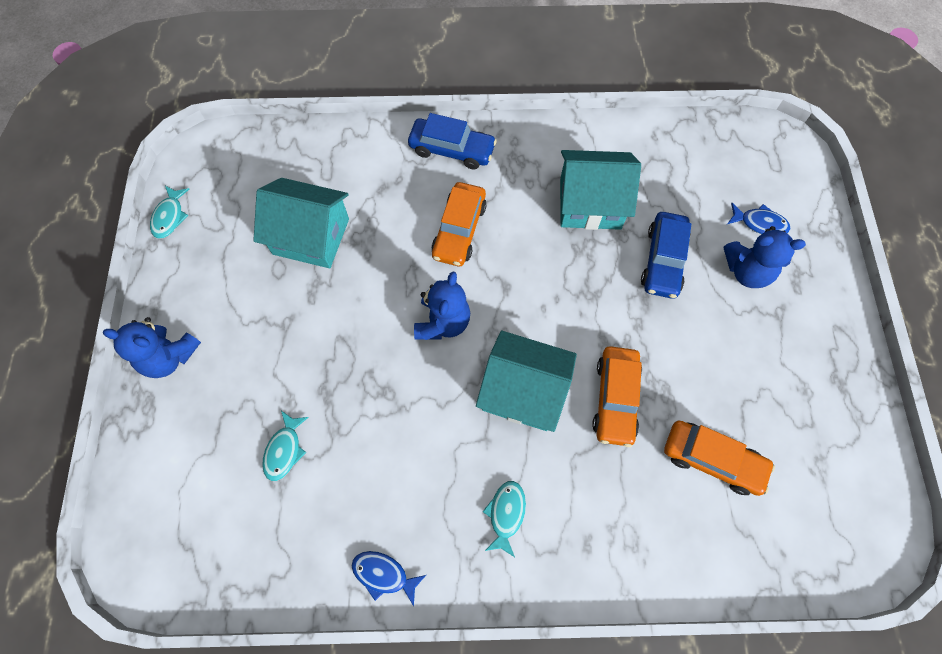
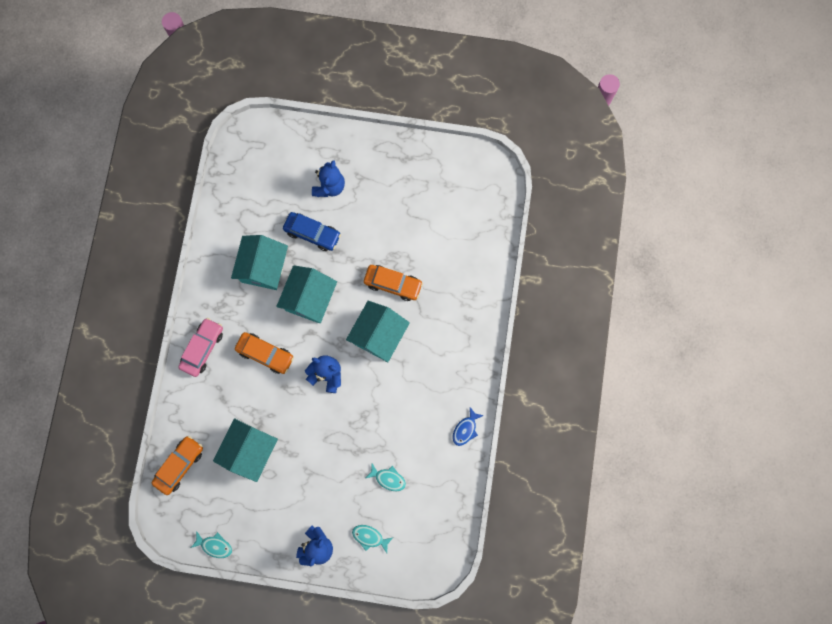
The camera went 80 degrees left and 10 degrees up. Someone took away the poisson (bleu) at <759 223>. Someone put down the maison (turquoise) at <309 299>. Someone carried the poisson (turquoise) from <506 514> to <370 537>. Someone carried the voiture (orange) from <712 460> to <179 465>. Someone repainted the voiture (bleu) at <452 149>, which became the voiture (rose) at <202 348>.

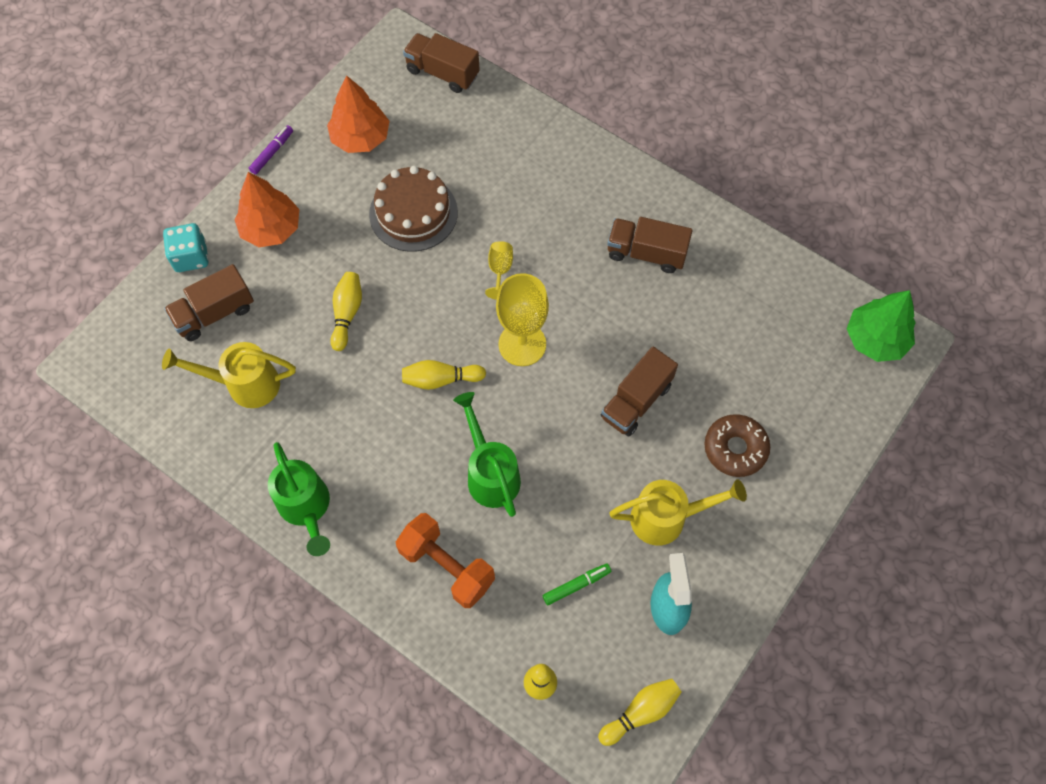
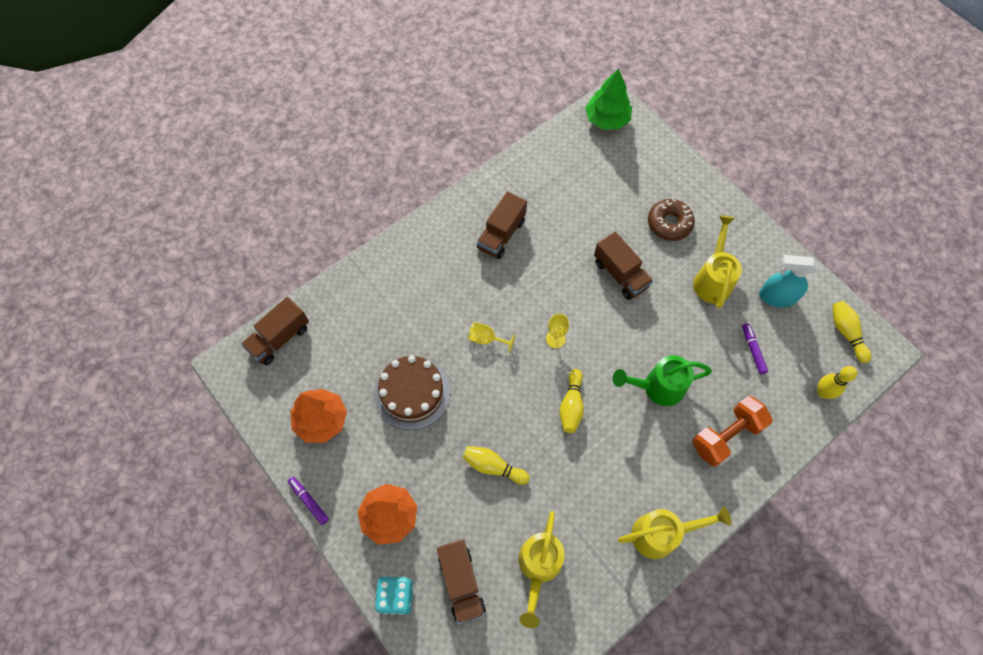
The camera went 75 degrees left and 0 degrees up. Someone repainted the arrosoir (vert) at <306 507>, which became the arrosoir (jaune) at <660 534>. Someone repainted the feutre (vert) at <576 585>, which became the feutre (violet) at <753 350>. Someone scaled the verre à pied (jaune) at <522 344> by 0.52.

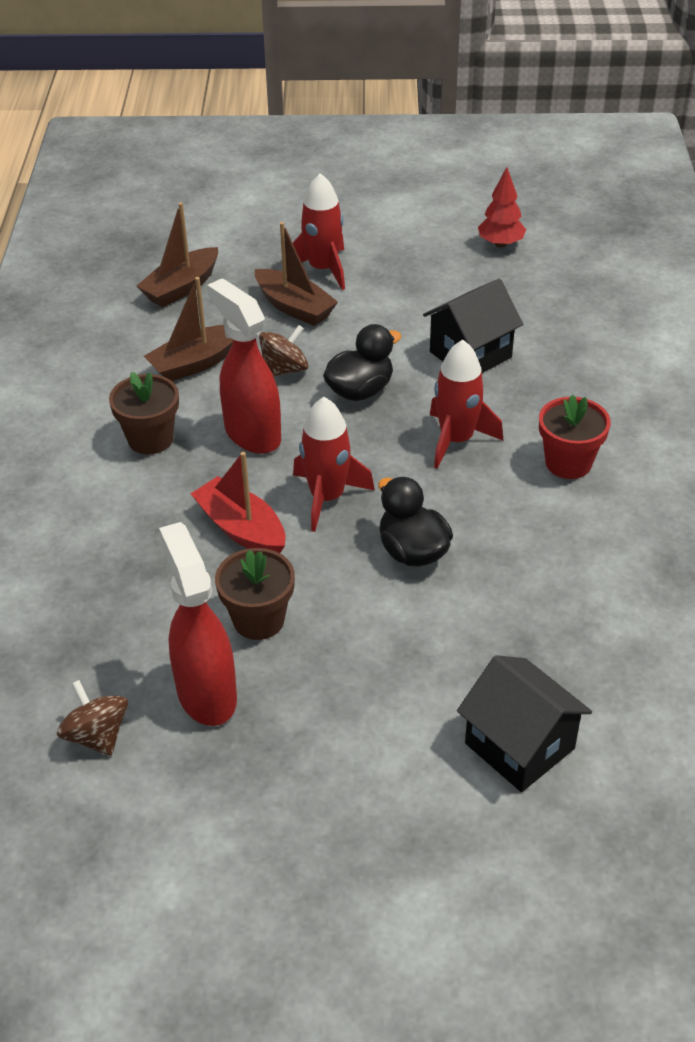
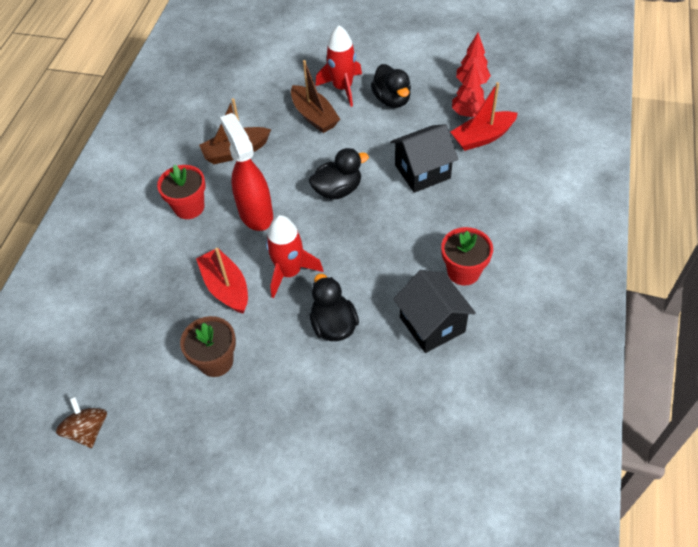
The camera went 15 degrees right and 10 degrees up. Someone took away the bateau (marron) at <181 287>. Someone took away the vaporisateur (rouge) at <206 694>. Someone took away the toupie (marron) at <284 369>. Someone took away the fusée (rouge) at <456 440>. Someone put down the canard (noir) at <392 100>. Someone put down the bateau (rouge) at <482 137>. Someone put down the arbre (rouge) at <468 113>. Someone carried the maison (noir) from <519 746> to <432 324>. Someone repainted the pot de fleurs (marron) at <150 439>, which became the pot de fleurs (rouge) at <189 207>.

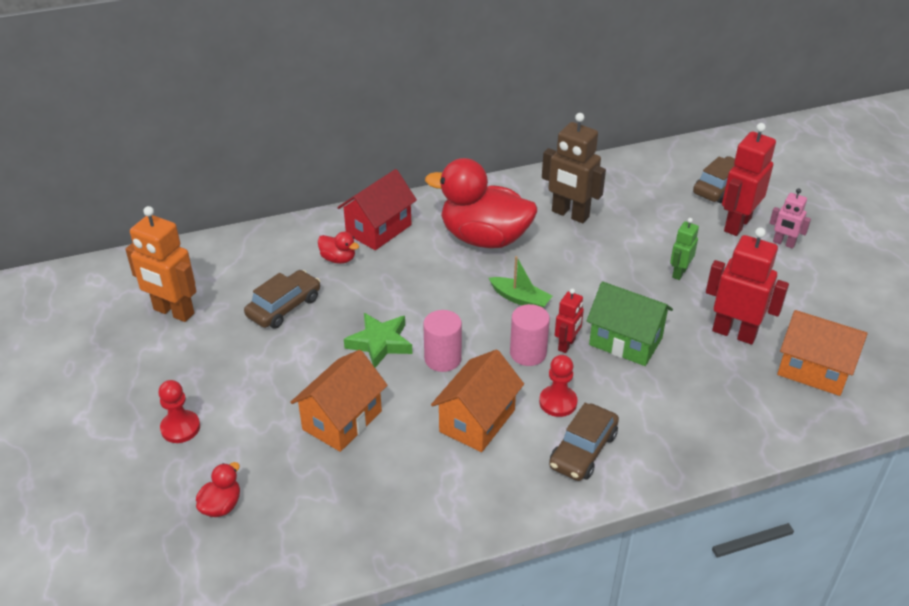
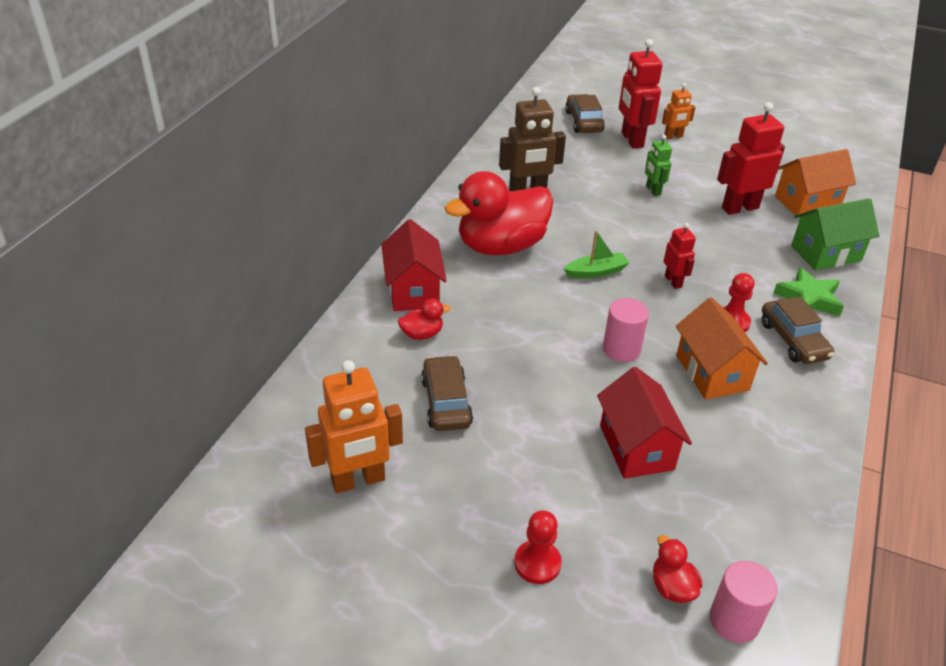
The camera went 50 degrees left and 0 degrees up. Someone carried the étoile (vert) from <380 343> to <809 298>. Someone carried the cylindre (rose) from <528 353> to <734 620>. Someone carried the maison (vert) from <625 341> to <825 253>. Someone repainted the maison (orange) at <342 420>, which became the maison (rouge) at <636 447>. Someone repainted the robot (rose) at <783 243>, which became the robot (orange) at <673 137>.

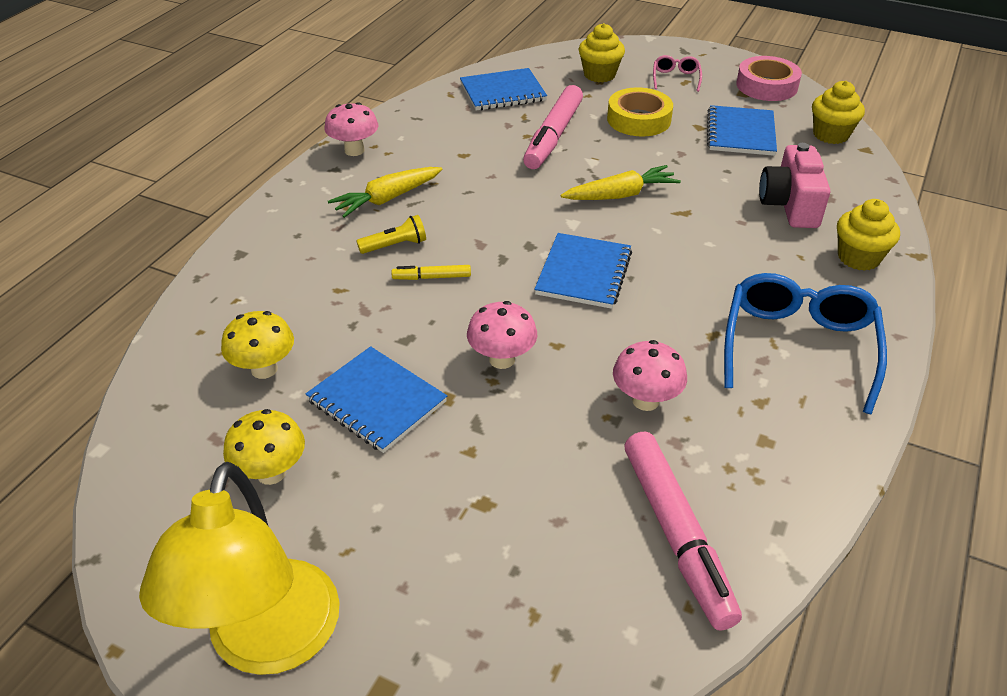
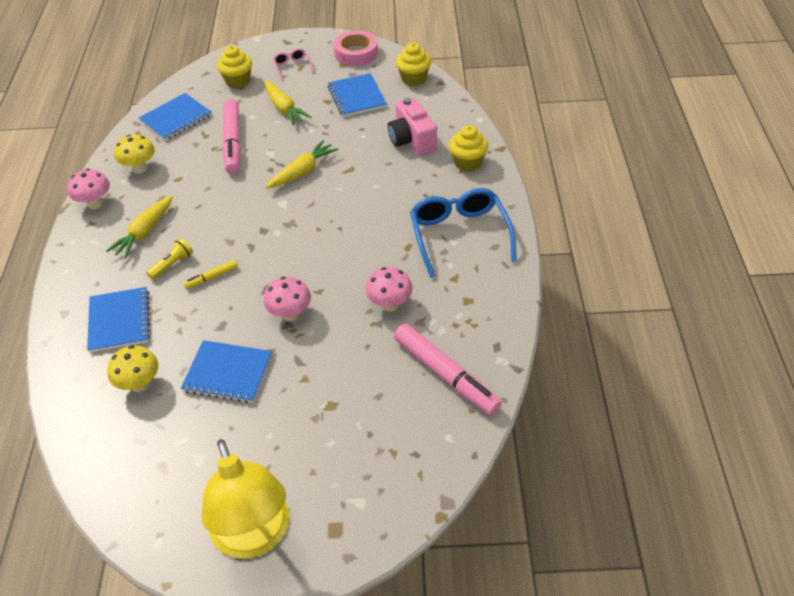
The camera went 25 degrees left and 5 degrees up. Someone carried the champignon (jaune) from <271 473> to <140 168>. Someone carried the carnet (bleu) from <583 273> to <119 321>. Someone swapped the ruban adhésif (jaune) at <639 119> for the carotte (jaune) at <284 109>.

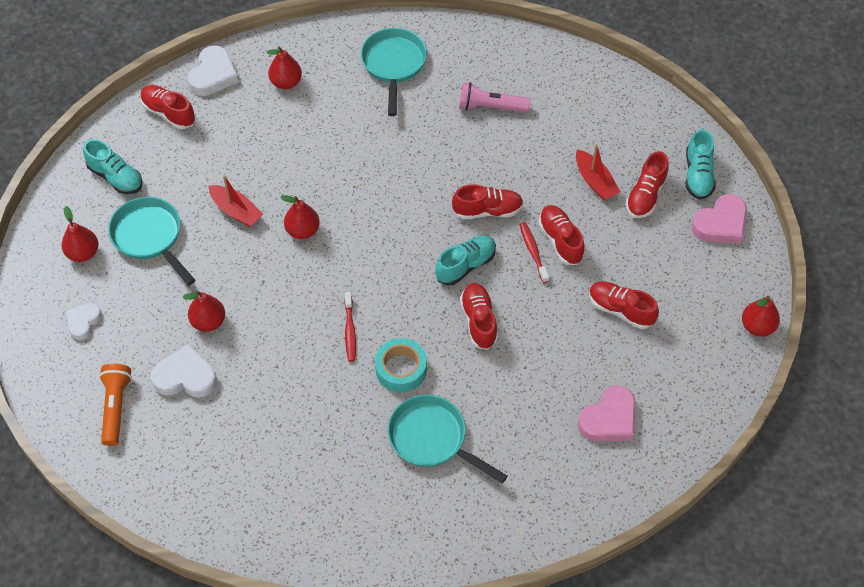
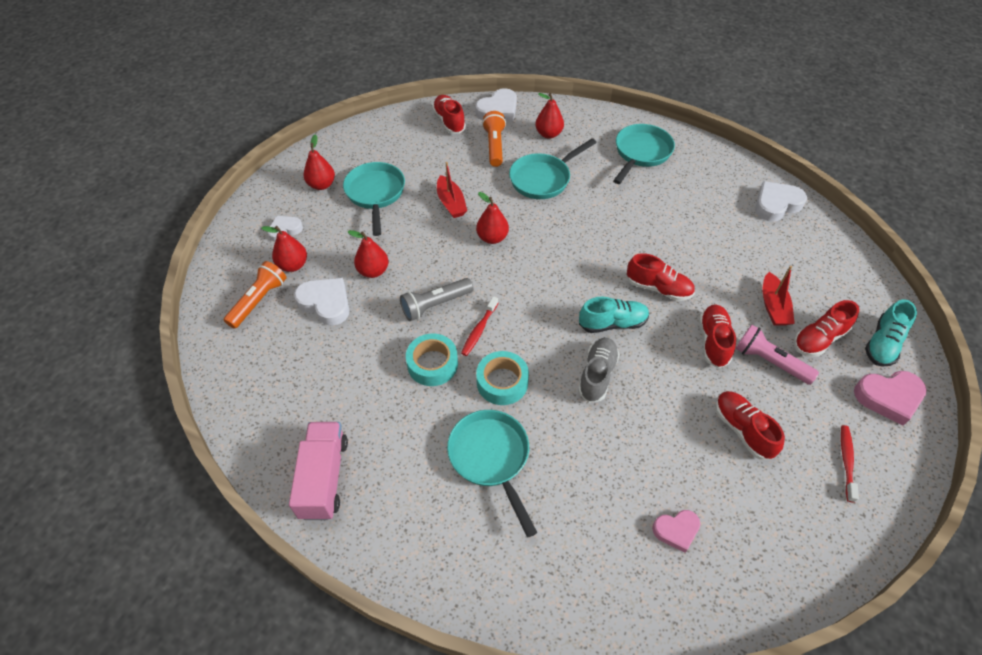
The camera went 30 degrees right and 5 degrees down. Someone took away the chaussure (turquoise) at <116 177>. Someone put down the camion (rose) at <324 478>. Someone put down the lampe de poche (gris) at <435 305>. Someone put down the ruban adhésif (turquoise) at <432 364>. Someone put down the lampe de poche (orange) at <494 146>. Someone put down the poêle (turquoise) at <543 179>. Someone put down the cœur (blanc) at <776 204>. Someone carried the lampe de poche (rose) from <490 107> to <769 361>. Someone carried the brosse à dents (rouge) from <533 251> to <846 461>. Someone carried the poire (rouge) from <757 326> to <293 265>. Someone repainted the chaussure (rouge) at <479 321>, which became the chaussure (gris) at <597 375>. Someone scaled the cœur (rose) at <609 419> by 0.63.

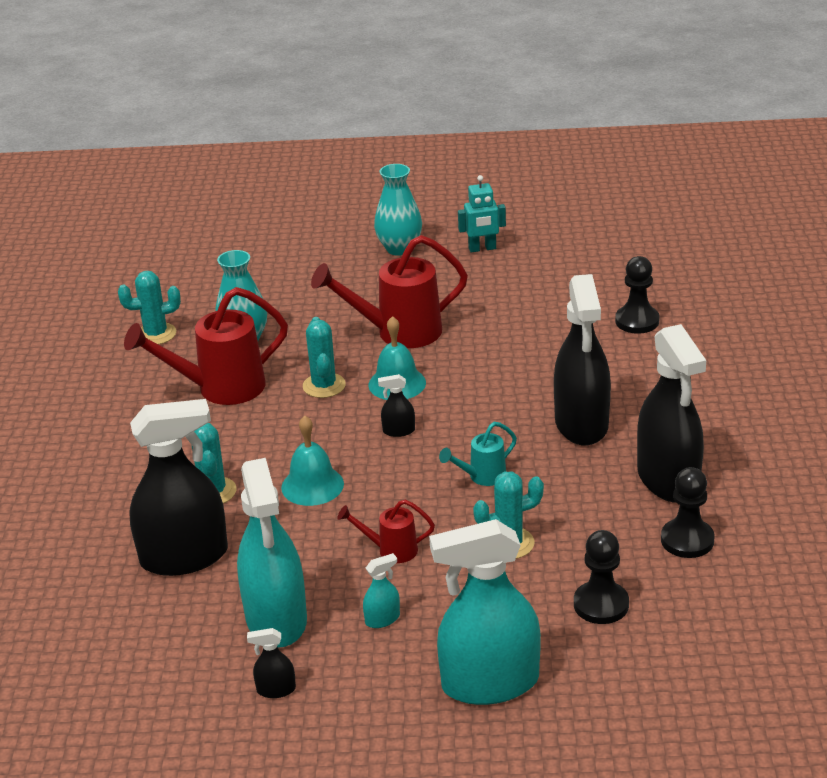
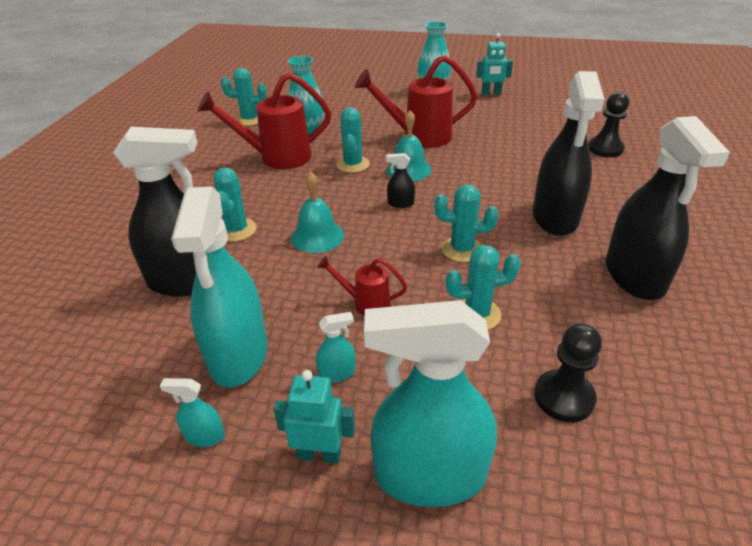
The camera went 10 degrees right and 5 degrees up. Someone took away the pion (noir) at <687 540>. Someone put down the robot (turquoise) at <319 454>. Someone swapped the arrosoir (turquoise) at <482 477> for the cactus (turquoise) at <462 249>. Someone repainted the vaporisateur (noir) at <276 690>, which became the vaporisateur (turquoise) at <204 436>.

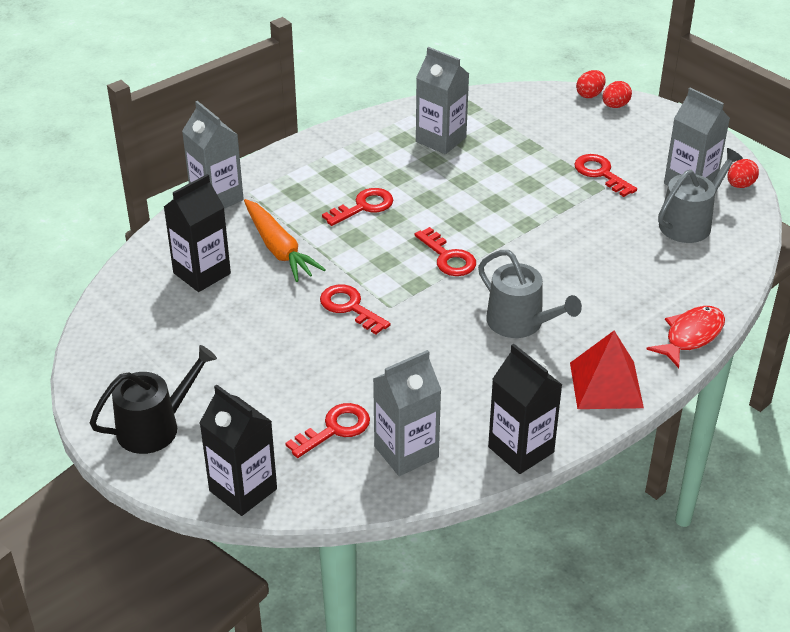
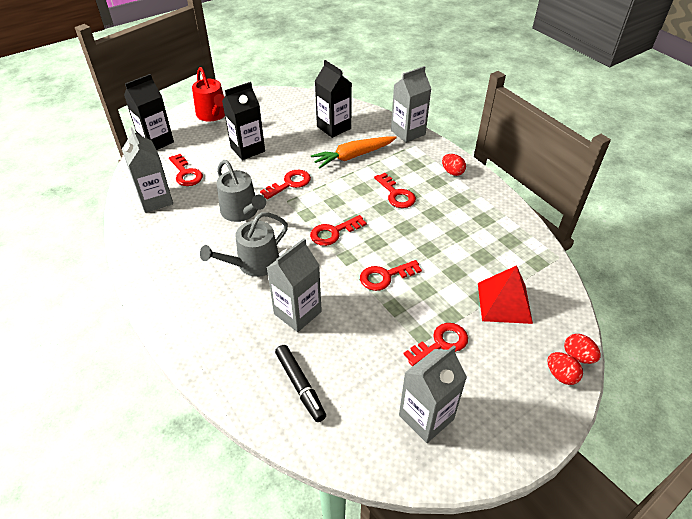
The camera went 95 degrees right and 5 degrees up. Someone took away the poisson (rouge) at <691 336>. Someone put down the feutre (noir) at <300 386>. Someone put down the clé (rouge) at <385 276>. Someone carried the brique de lait (gris) from <441 139> to <297 313>. Someone carried the brique de lait (noir) from <521 449> to <247 149>. Someone carried the pyramide (rouge) from <606 385> to <504 302>. Someone carried the arrosoir (gris) from <689 223> to <242 211>. Someone carried the œuf (rouge) from <740 185> to <452 172>. Someone repainted the arrosoir (noir) at <155 427>, which became the arrosoir (rouge) at <213 114>.

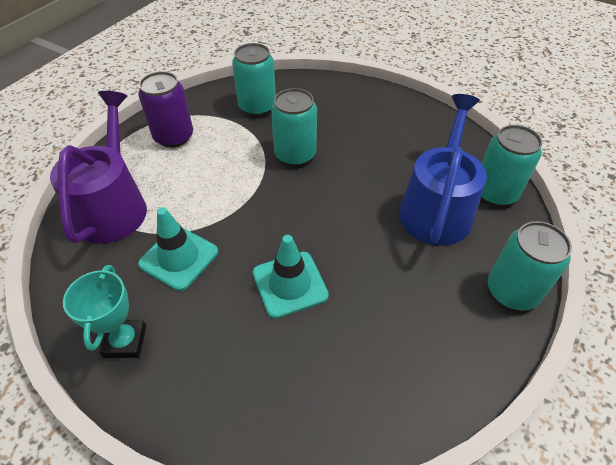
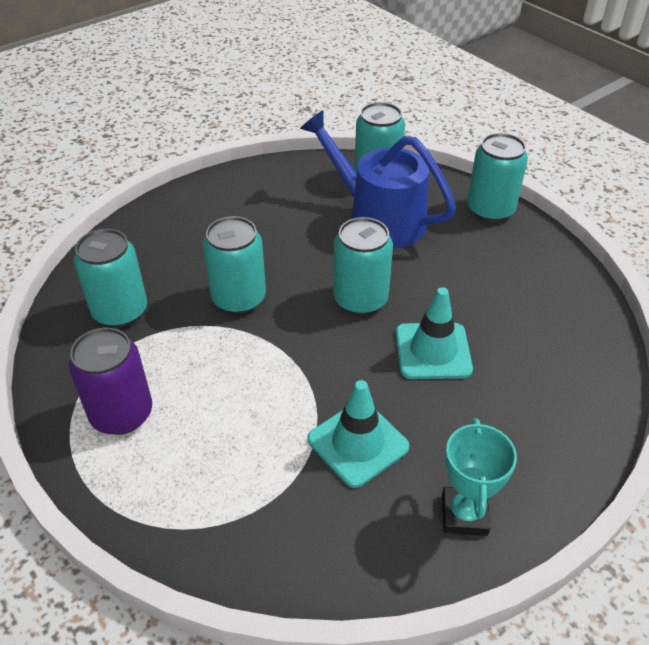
The camera went 70 degrees left and 5 degrees down. Someone took away the arrosoir (violet) at <113 206>. Someone put down the canette (turquoise) at <360 299>. Someone rotated the trophée (turquoise) at <125 341> by 75 degrees clockwise.

